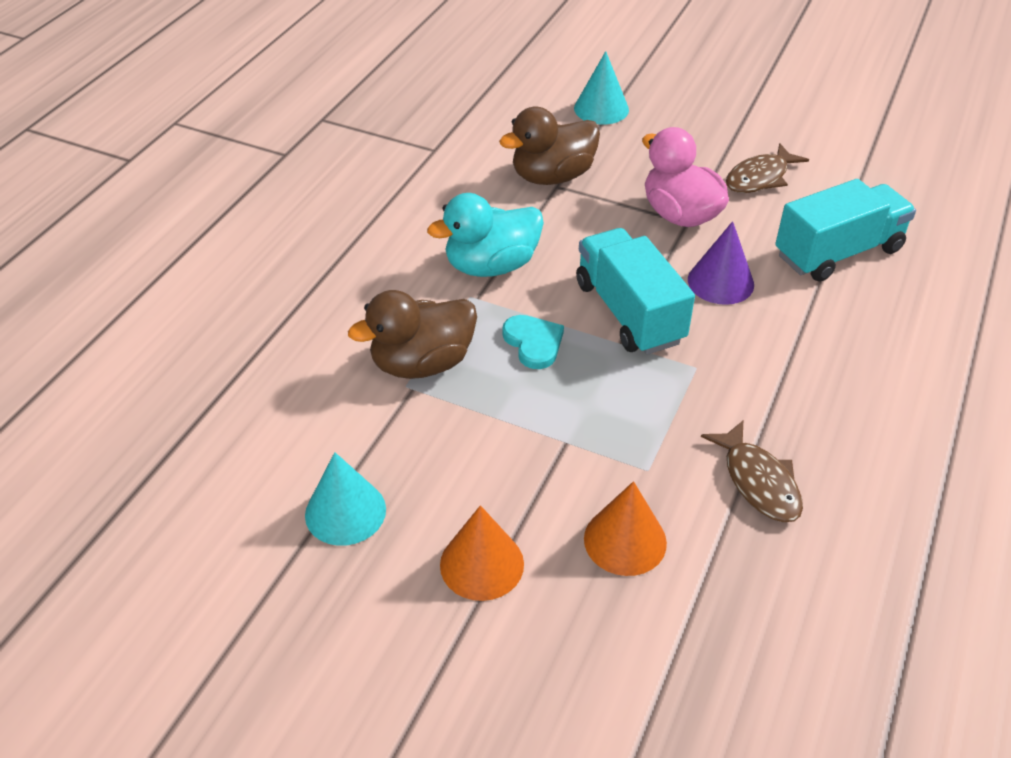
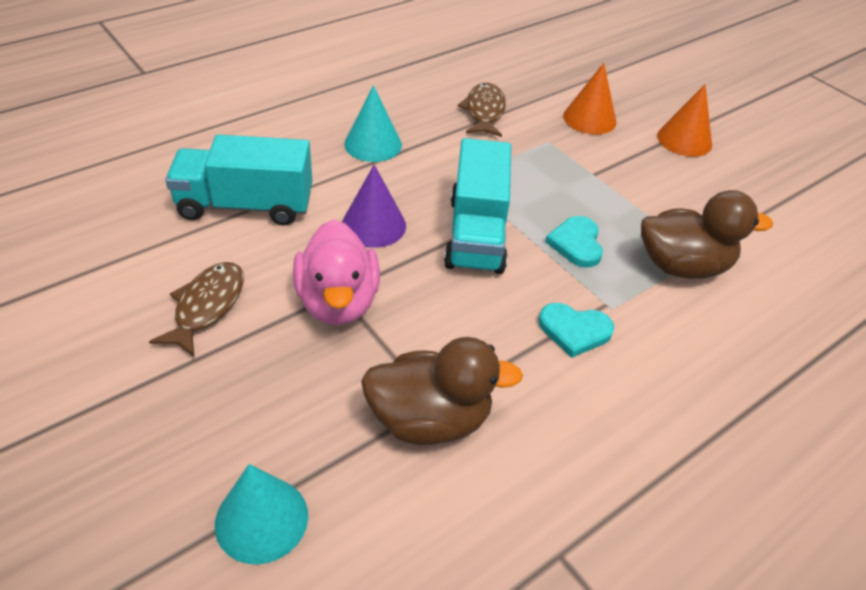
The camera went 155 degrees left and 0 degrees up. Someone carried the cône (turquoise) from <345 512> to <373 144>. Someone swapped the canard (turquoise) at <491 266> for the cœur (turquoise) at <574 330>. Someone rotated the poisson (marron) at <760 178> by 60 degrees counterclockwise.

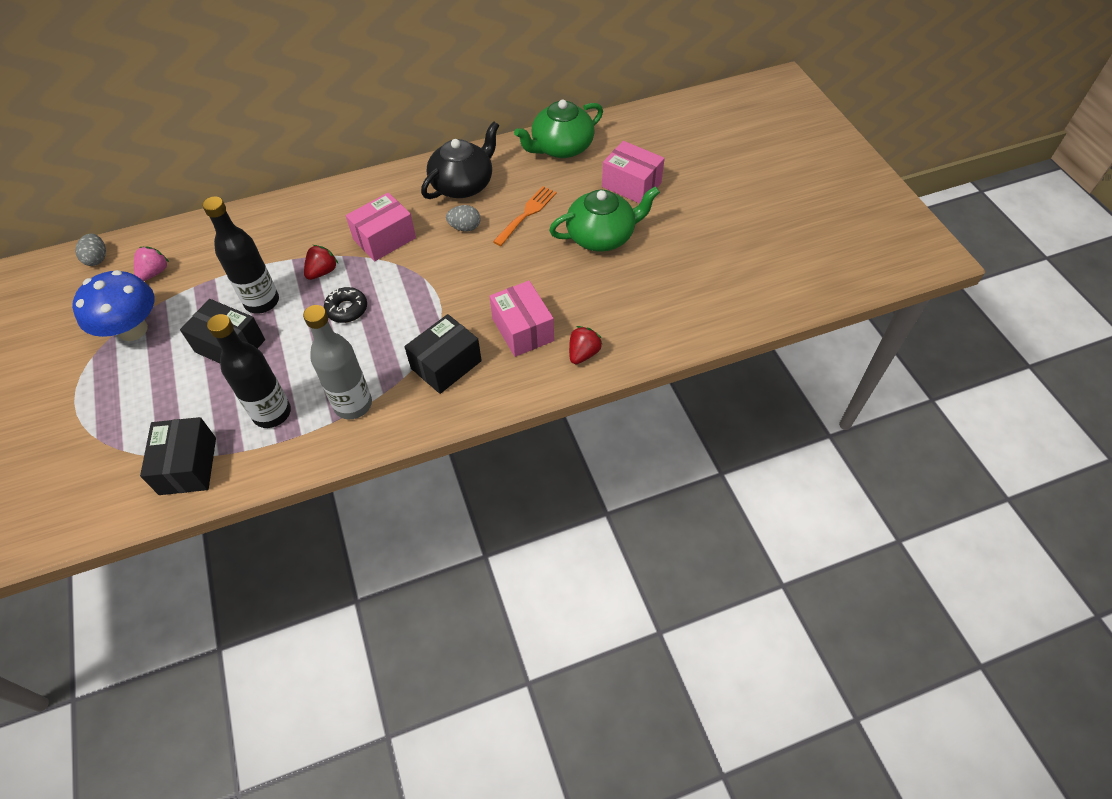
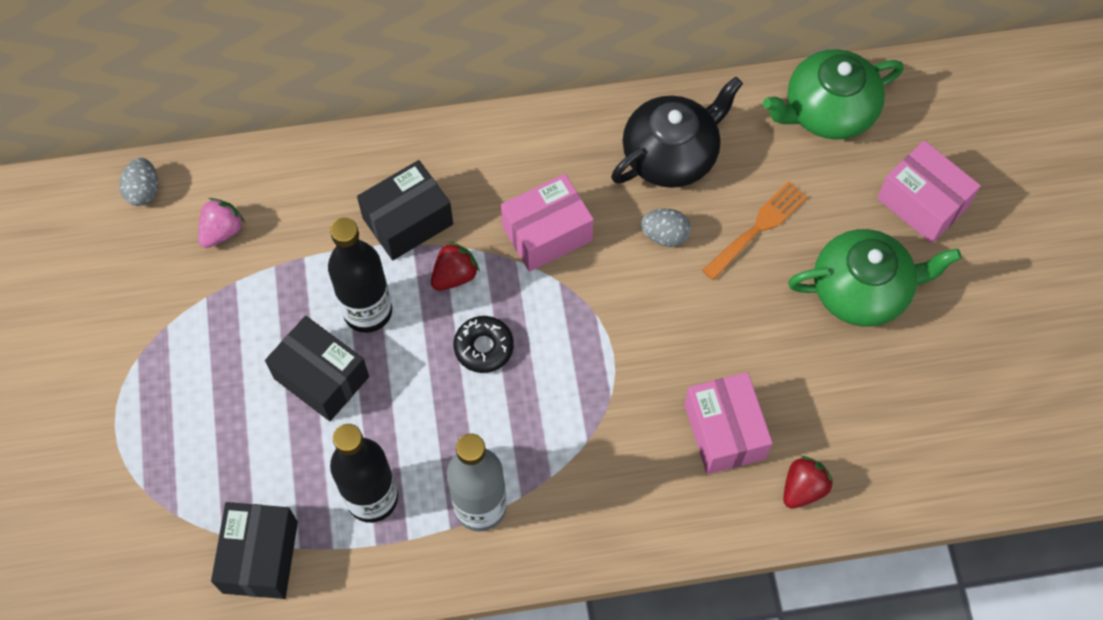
The camera went 10 degrees right and 10 degrees up. Someone took away the champignon (bleu) at <133 330>. Someone carried the boîte (noir) from <446 364> to <407 221>.

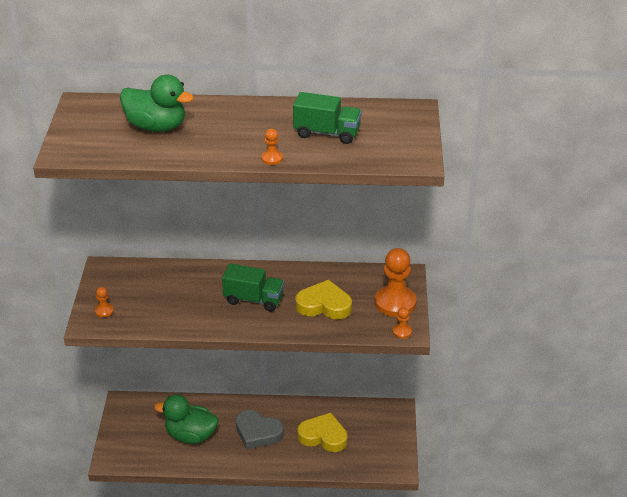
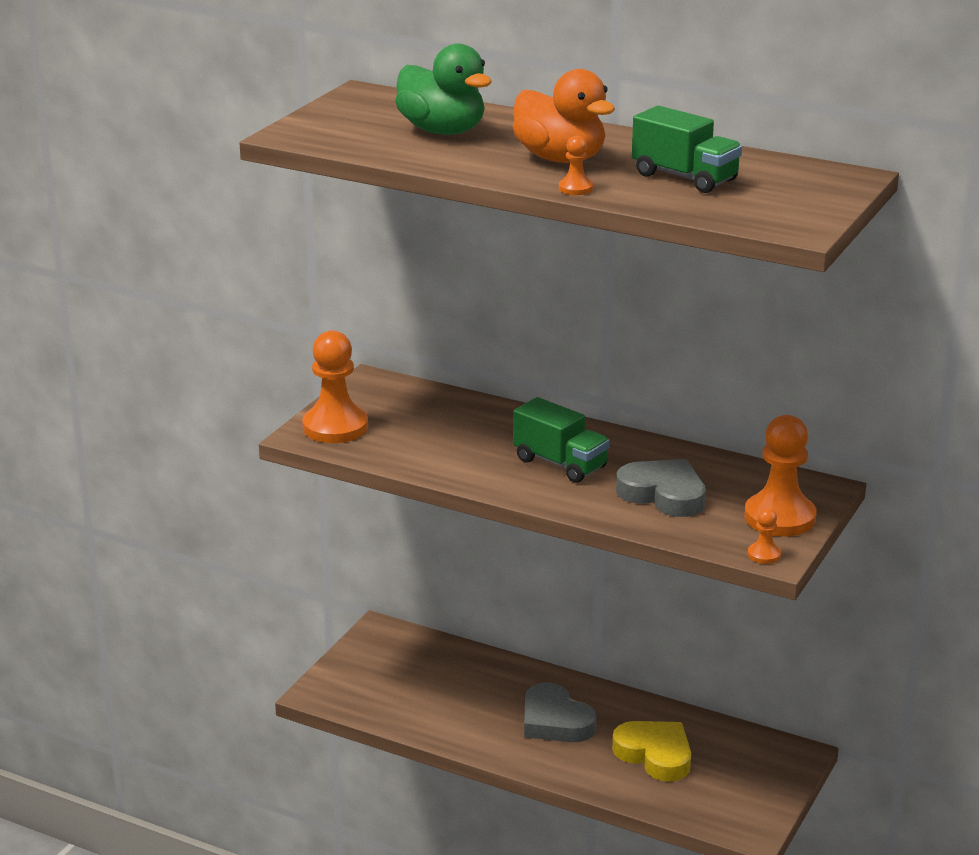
The camera went 25 degrees right and 10 degrees down. Someone took away the canard (vert) at <190 435>. Someone put down the canard (orange) at <560 159>. Someone repainted the cœur (jaune) at <324 305>, which became the cœur (gris) at <663 494>. Someone scaled the pion (orange) at <104 311> by 2.22.

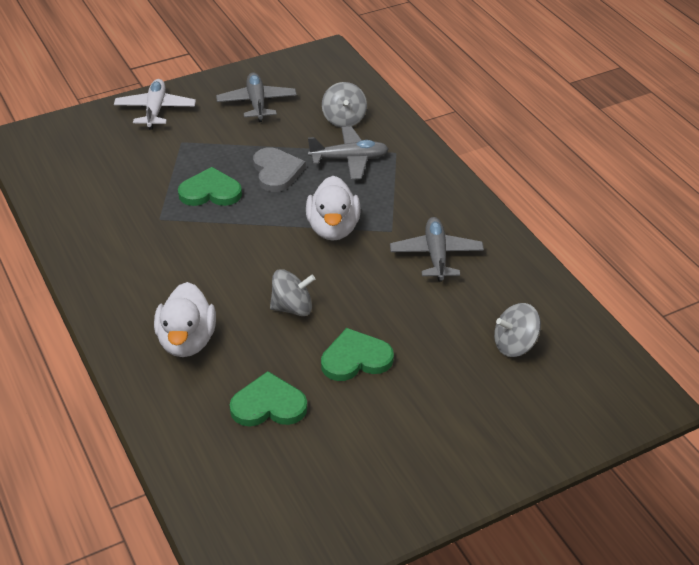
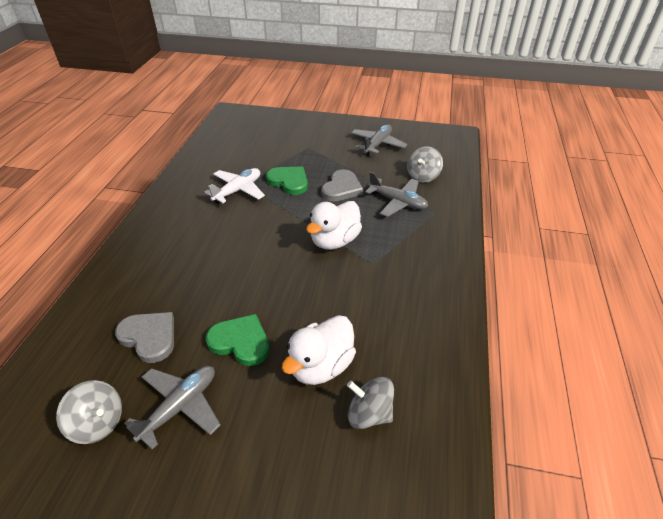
The camera went 40 degrees right and 0 degrees up. Someone carried the avion (blanc) from <155 110> to <238 191>. Someone carried the canard (blanc) from <187 341> to <321 366>. Someone carried the toupie (gris) from <292 308> to <98 423>. Someone carried the avion (gris) from <436 255> to <180 407>. Someone repainted the cœur (vert) at <268 405>, which became the cœur (gris) at <149 337>.

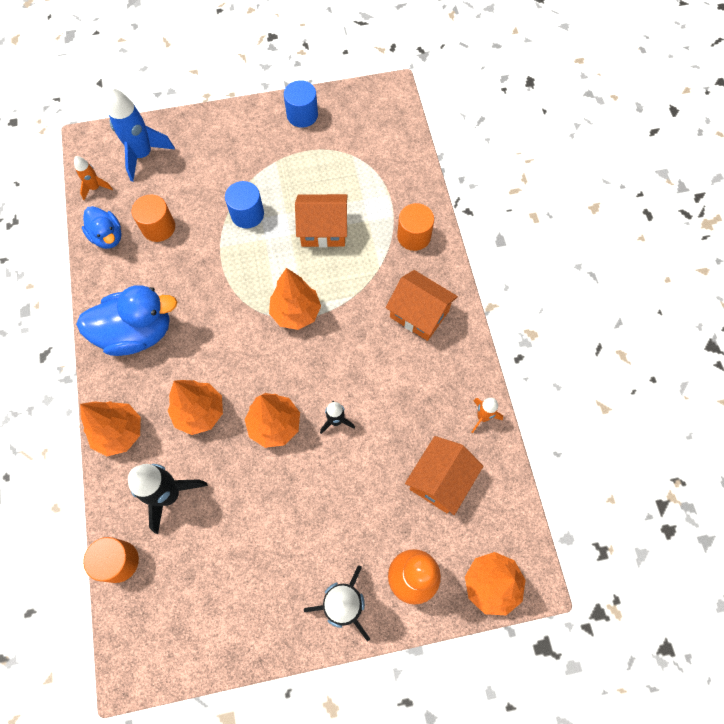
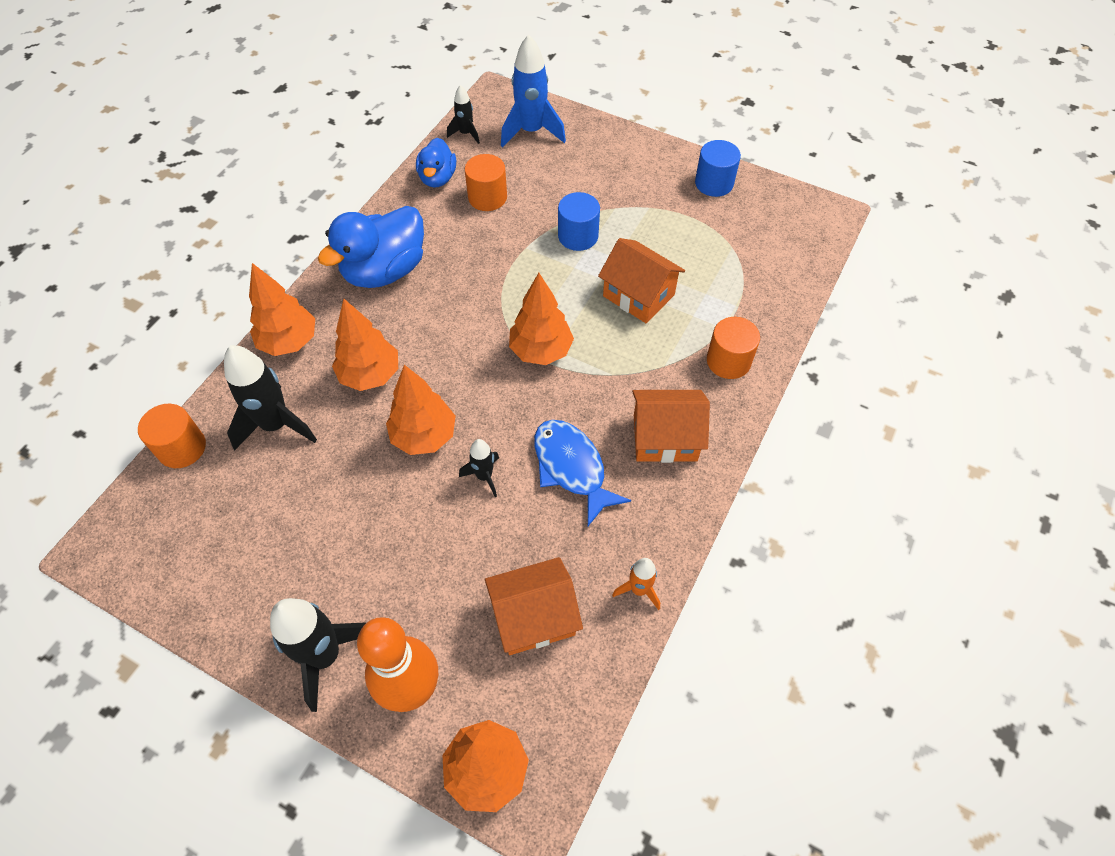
The camera went 40 degrees right and 10 degrees down. Someone put down the poisson (bleu) at <572 468>. Someone repainted the fusée (orange) at <95 188>, which became the fusée (noir) at <466 134>. Someone rotated the canard (bleu) at <137 333> by 105 degrees clockwise. Someone rotated the maison (orange) at <419 314> by 75 degrees counterclockwise.

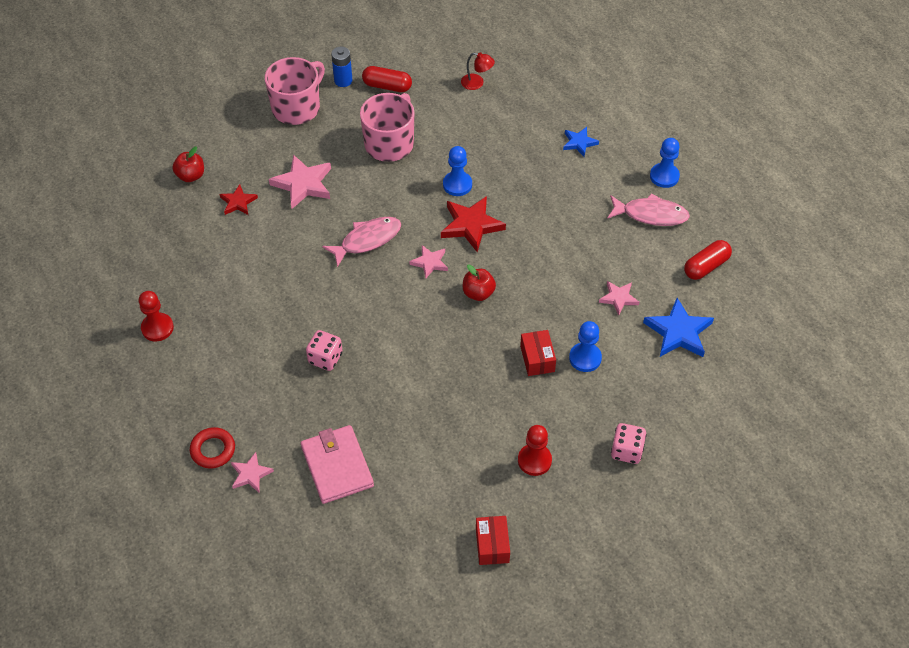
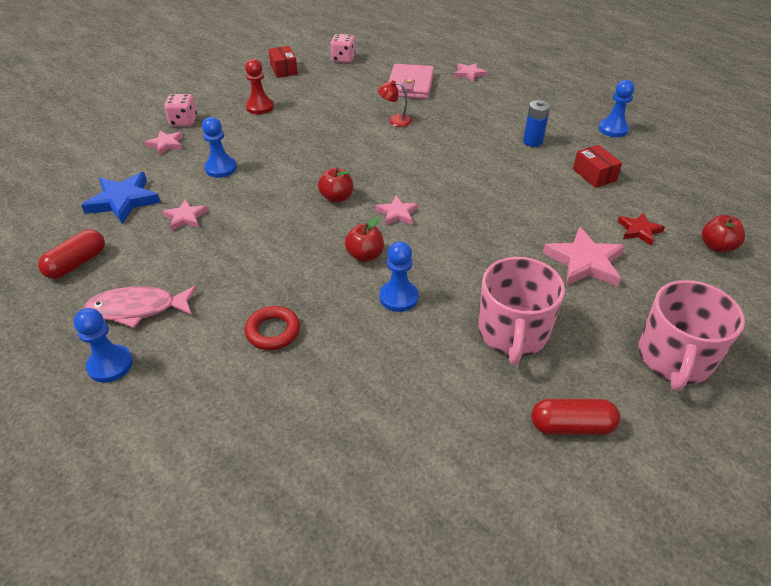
The camera went 165 degrees right and 10 degrees down. Someone took away the poisson (rose) at <367 240>. Someone took away the étoile (bleu) at <579 143>. Someone put down the étoile (rose) at <166 144>. Someone carried the anneau (rouge) from <213 450> to <273 331>. Someone carried the dé (rose) from <325 358> to <343 59>. Someone carried the pile (bleu) from <343 80> to <532 141>. Someone carried the lampe (rouge) from <477 83> to <395 120>. Someone carried the boîte (rouge) from <537 359> to <594 175>. Someone swapped the étoile (rouge) at <471 225> for the pomme (rouge) at <365 255>. Someone repainted the pion (rouge) at <157 328>, which became the pion (bleu) at <613 129>. Someone rotated the portefeuille (rose) at <337 466> by 45 degrees clockwise.

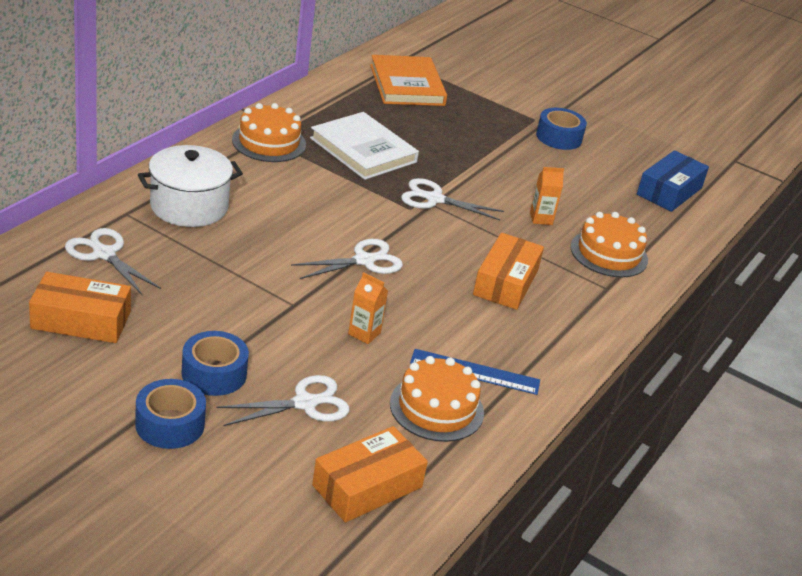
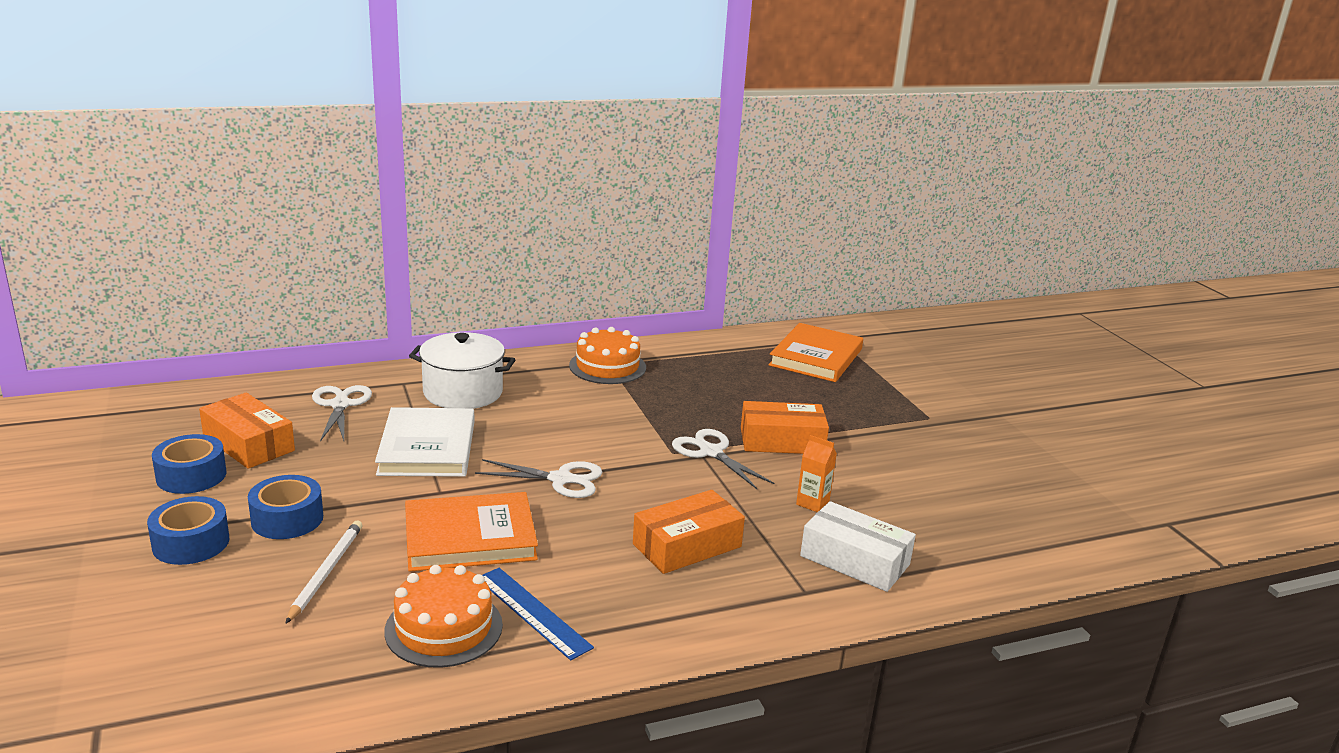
The camera went 40 degrees right and 10 degrees down. Someone took away the boîte (bleu) at <669 191>. Someone carried the livre (blanc) from <363 150> to <427 448>. Someone carried the boîte (orange) from <367 486> to <782 441>. Someone carried the ruban adhésif (bleu) from <559 137> to <191 476>. Someone swapped the ciseaux (blanc) at <304 403> for the crayon (blanc) at <326 572>. Someone swapped the brique de lait (orange) at <364 333> for the livre (orange) at <470 537>. Someone swapped the gâteau (orange) at <609 253> for the boîte (blanc) at <855 560>.

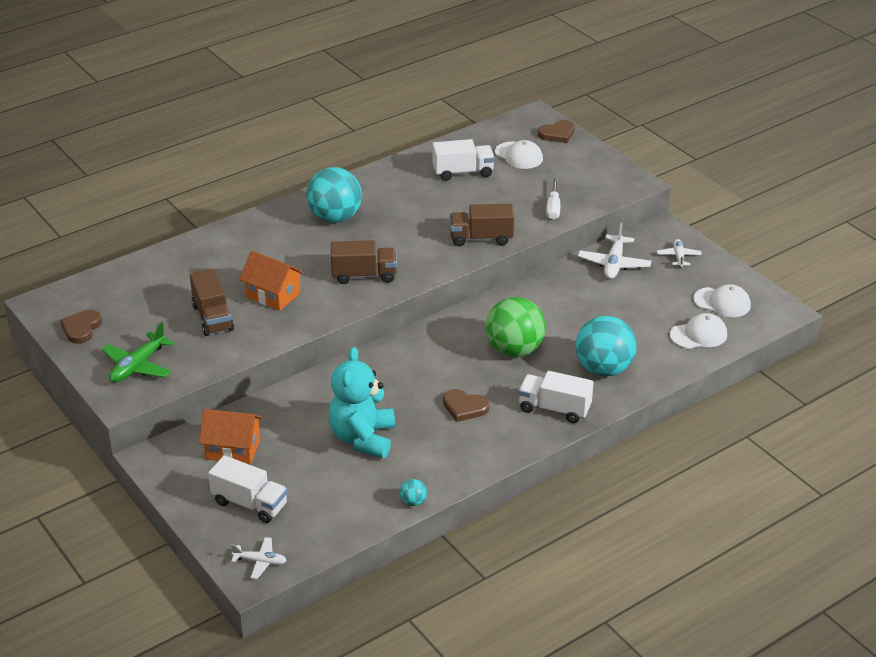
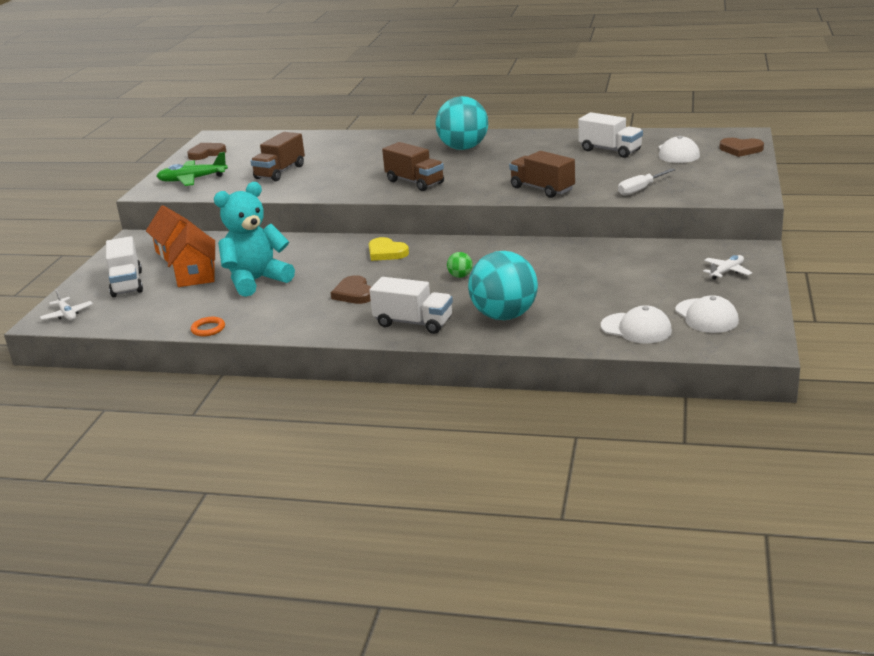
The camera went 50 degrees right and 10 degrees down. Someone took away the avion (blanc) at <614 264>. Someone put down the cœur (jaune) at <386 252>. Someone carried the maison (orange) from <273 295> to <196 275>. Someone swapped the balle (turquoise) at <413 502> for the anneau (orange) at <208 329>. Someone rotated the camion (blanc) at <554 409> by 135 degrees clockwise. Someone scaled the balle (vert) at <514 350> by 0.41.

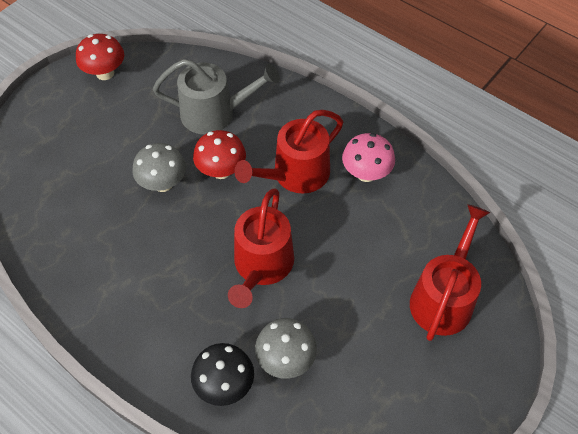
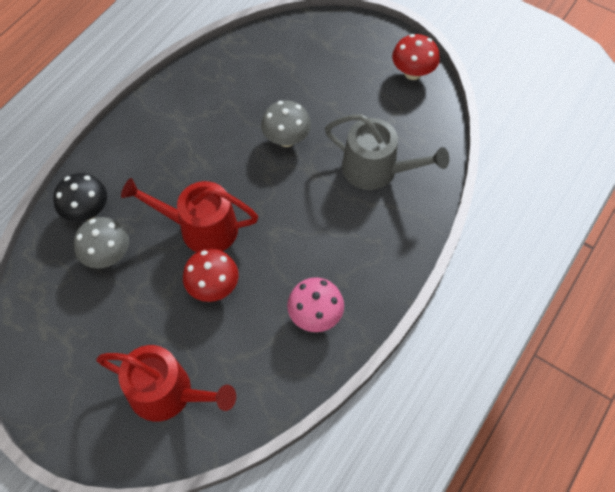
The camera went 85 degrees right and 5 degrees up. Someone took away the arrosoir (rouge) at <295 174>. Someone carried the champignon (rouge) from <221 171> to <213 287>. Someone rotated the arrosoir (gris) at <215 113> by 60 degrees counterclockwise.

